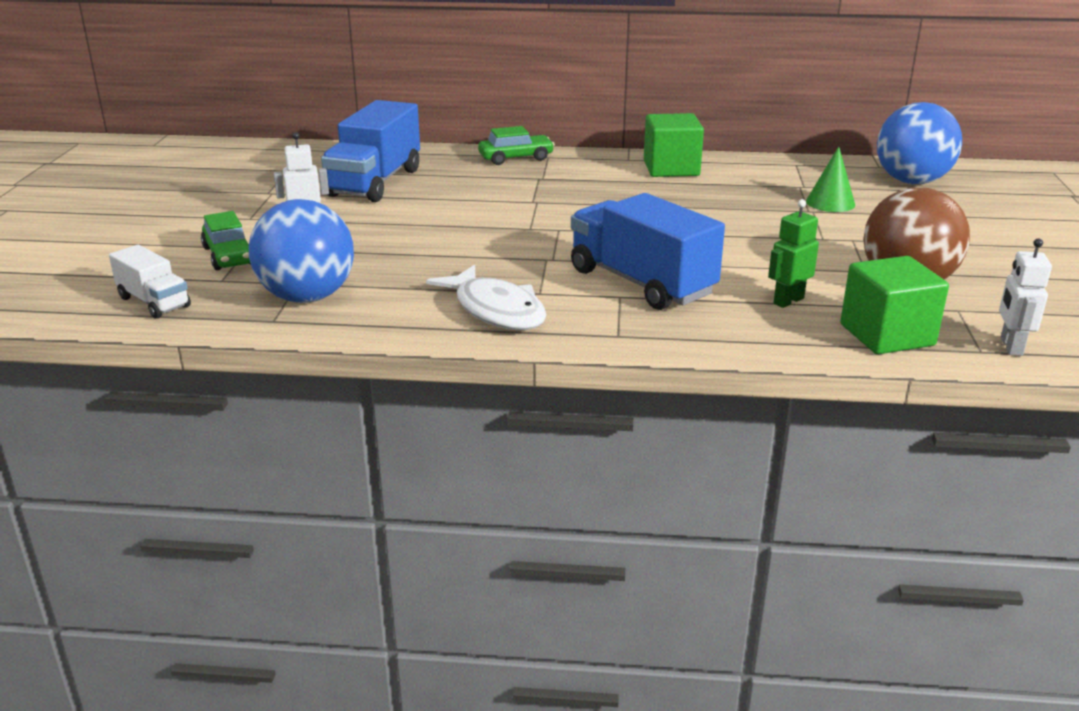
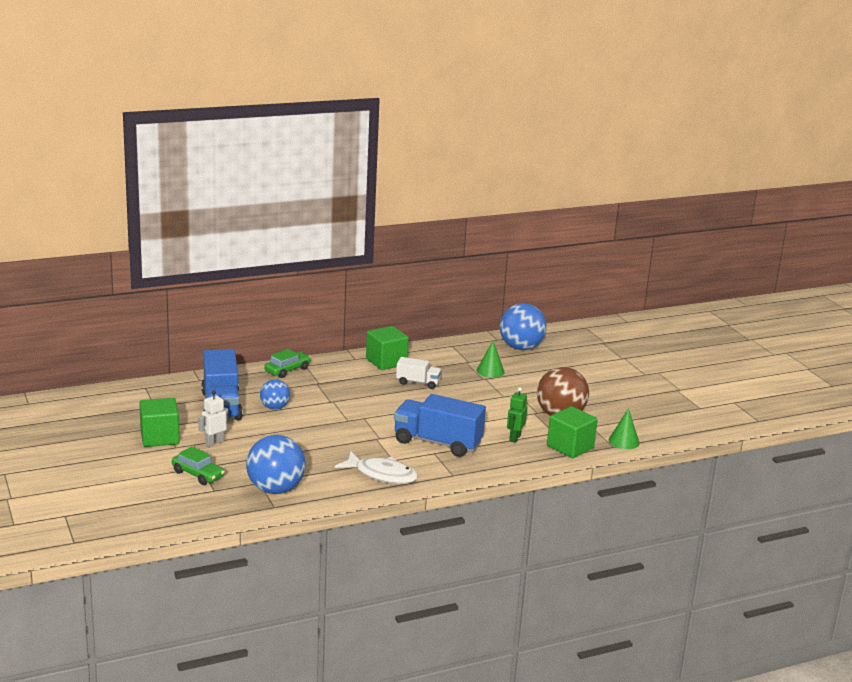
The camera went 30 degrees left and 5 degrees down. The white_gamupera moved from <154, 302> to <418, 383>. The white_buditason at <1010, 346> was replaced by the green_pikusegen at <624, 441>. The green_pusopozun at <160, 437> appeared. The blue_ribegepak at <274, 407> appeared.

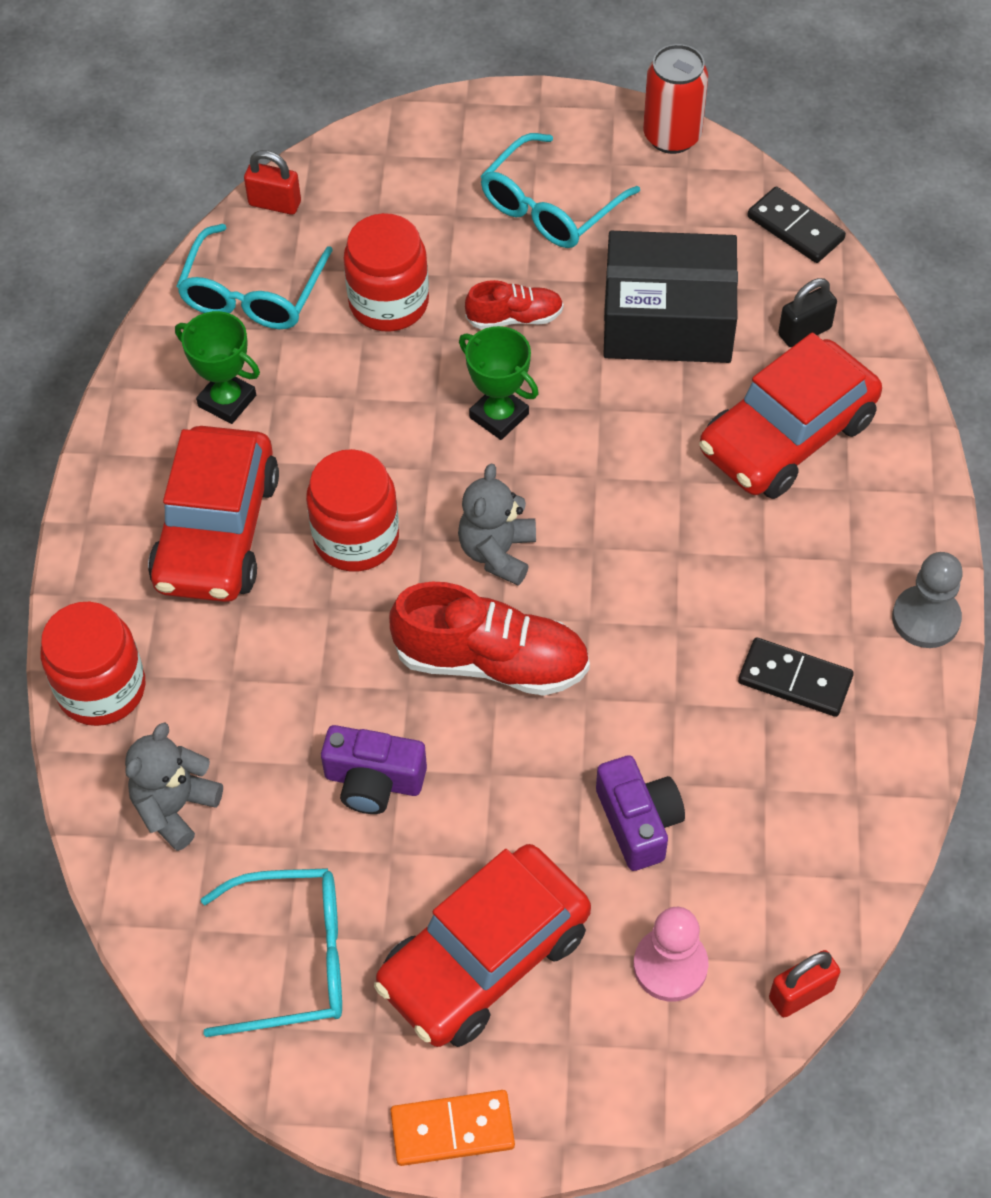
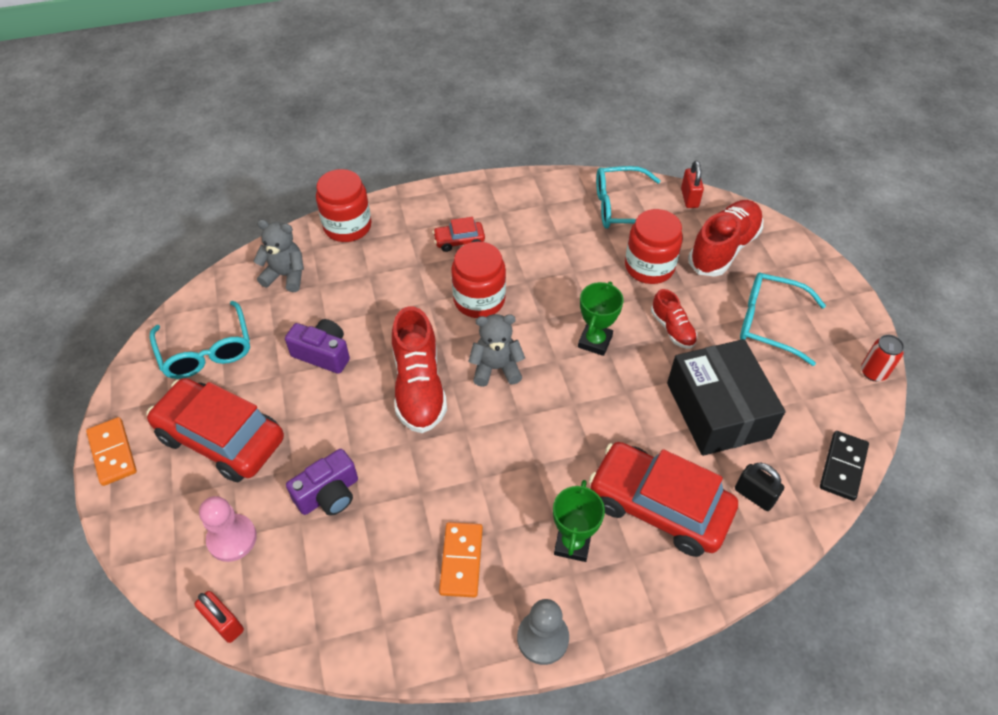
The camera went 70 degrees right and 5 degrees down. The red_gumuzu at <217, 531> changed to 0.45 times the size. The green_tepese moved from <227, 401> to <572, 543>. The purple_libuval at <373, 781> turned 120 degrees clockwise. The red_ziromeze at <672, 136> changed to 0.65 times the size. The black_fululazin at <794, 680> became the orange_fululazin at <461, 560>. The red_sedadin at <723, 249> appeared.

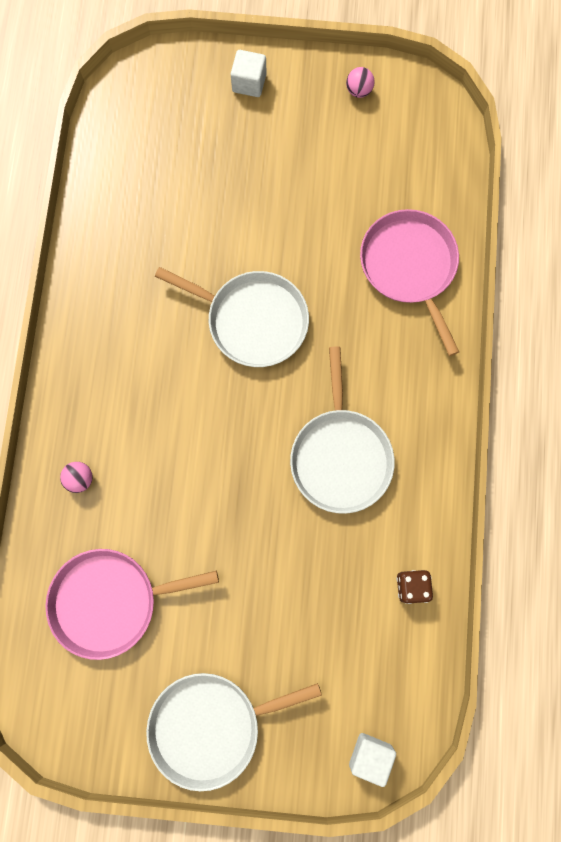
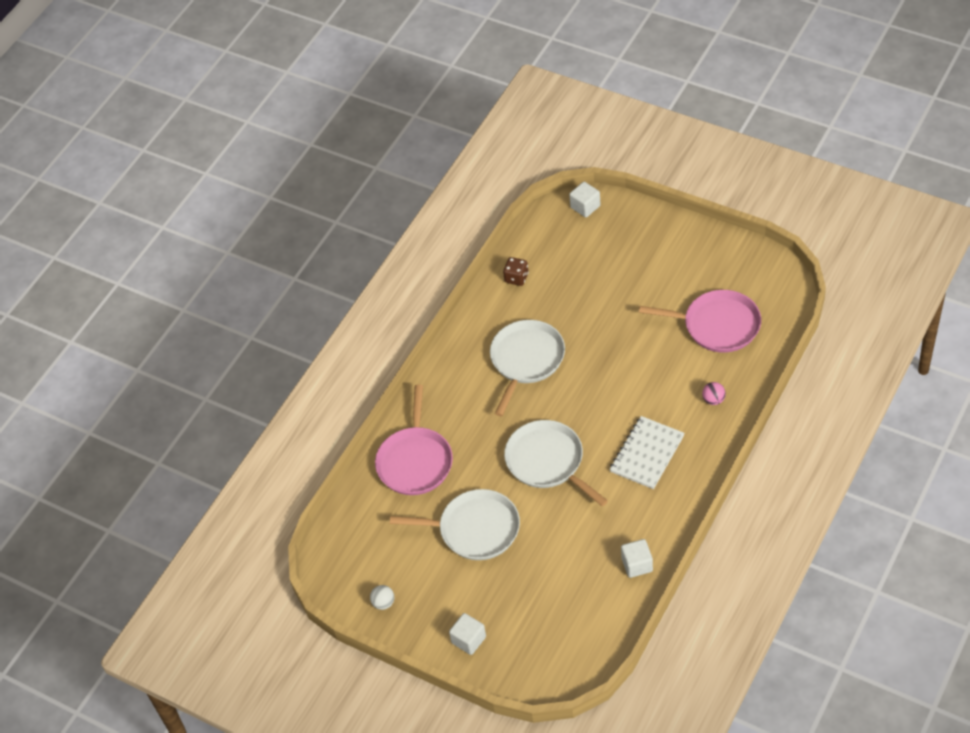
The camera went 150 degrees left and 25 degrees down. The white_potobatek moved from <211, 725> to <475, 529>. The pink_ribegepak at <358, 91> became the white_ribegepak at <383, 603>. The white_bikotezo at <647, 454> appeared. The white_pusopozun at <637, 565> appeared.

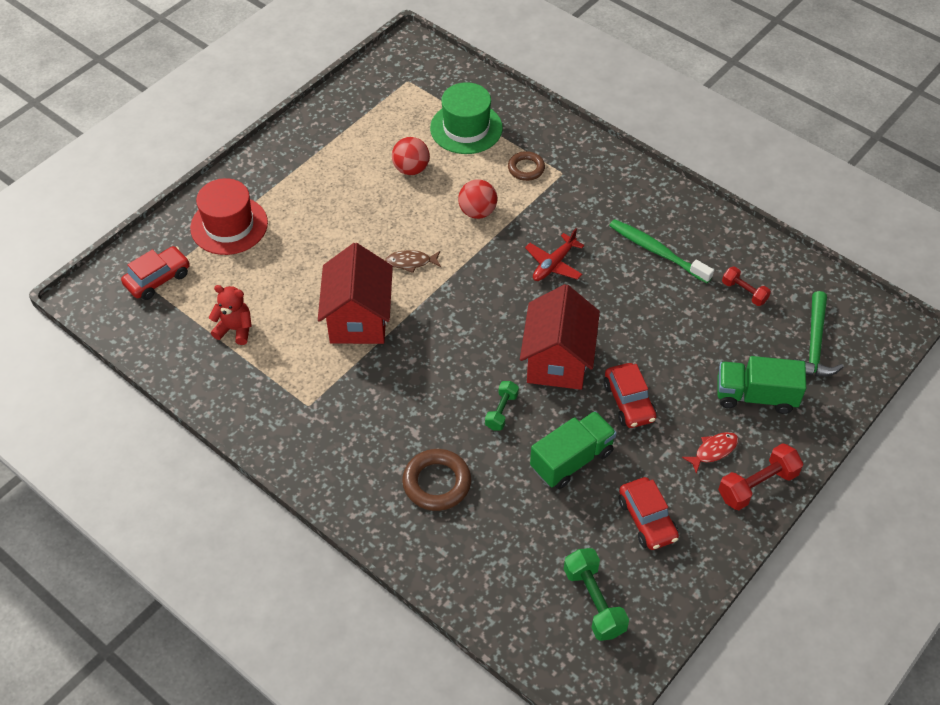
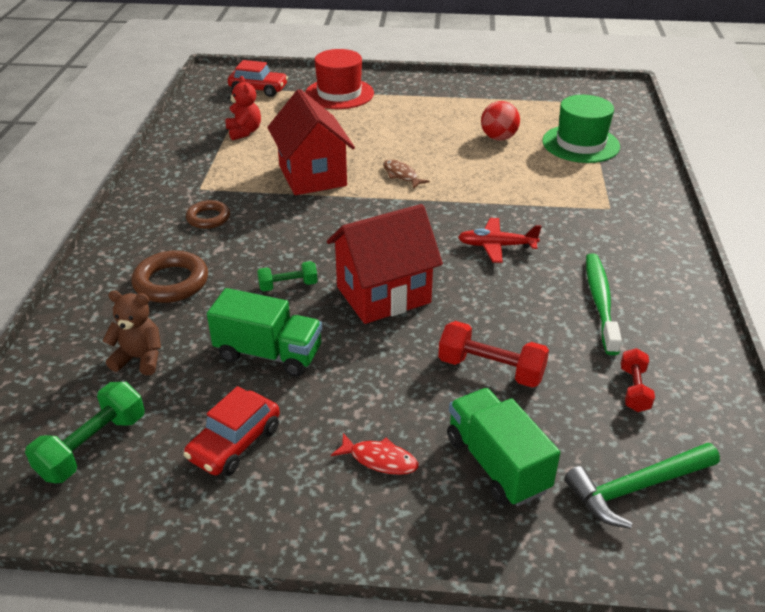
The camera went 55 degrees right and 15 degrees down. The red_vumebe at <358, 319> turned 75 degrees counterclockwise. The red_ribegepak at <477, 212> disappeared. The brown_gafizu moved from <526, 168> to <208, 218>. The red_gumuzu at <629, 402> disappeared. The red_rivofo moved from <757, 485> to <491, 369>. The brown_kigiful at <139, 358> appeared.

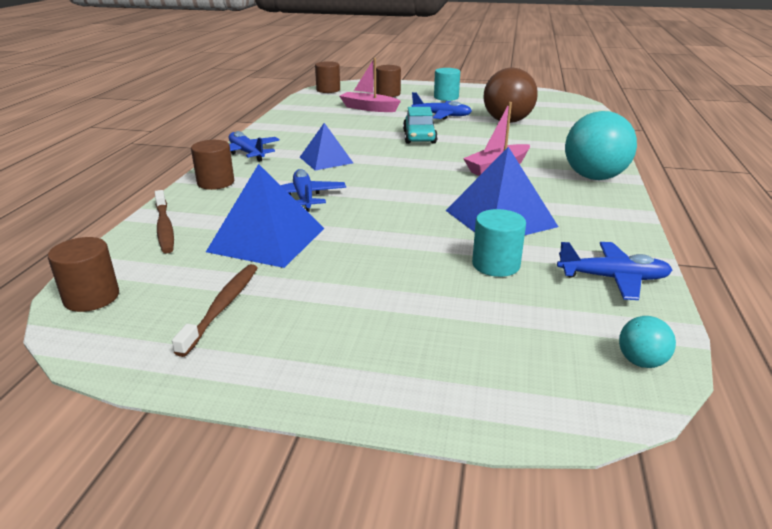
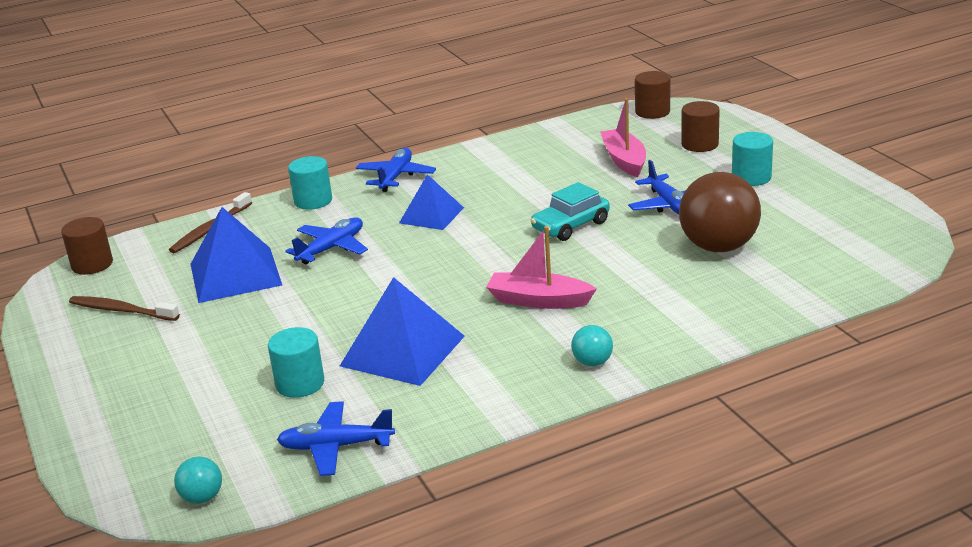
The camera went 55 degrees right and 0 degrees up. The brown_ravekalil at <222, 307> turned 135 degrees counterclockwise. The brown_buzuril at <215, 183> became the turquoise_buzuril at <313, 201>. The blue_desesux at <613, 278> turned 120 degrees clockwise. The turquoise_ribegepak at <594, 177> changed to 0.45 times the size.

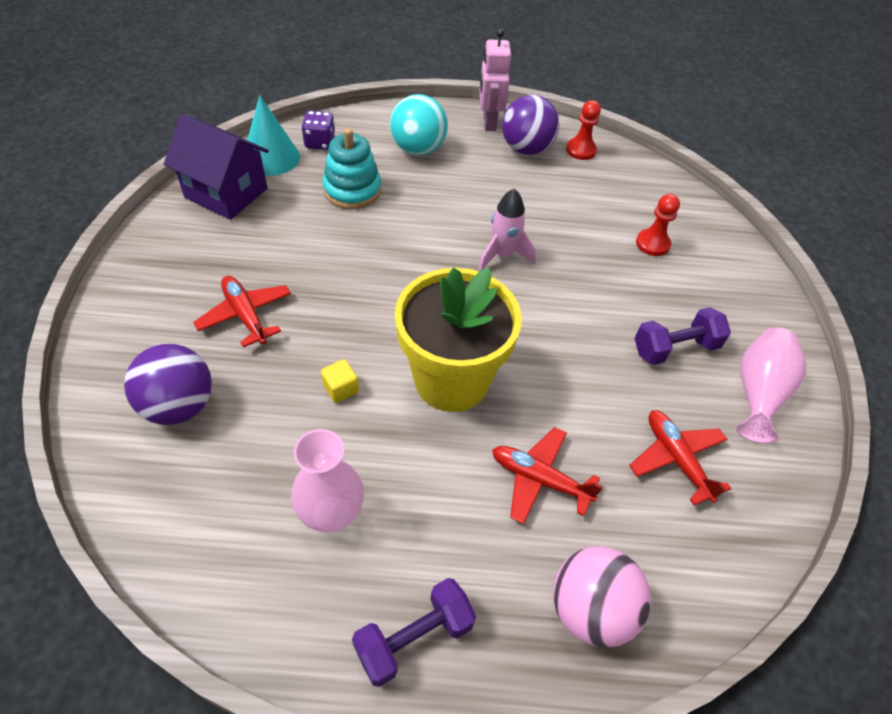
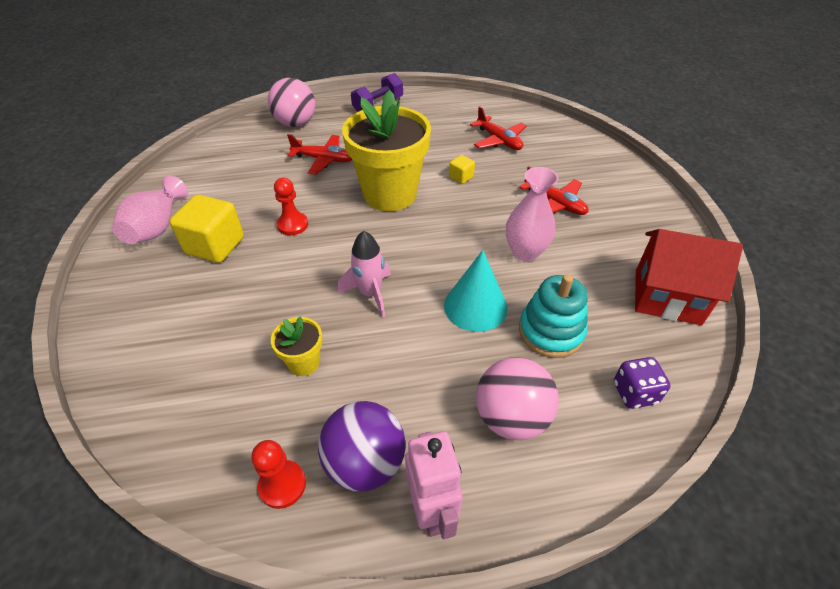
The camera went 170 degrees right and 5 degrees down. The purple_ribegepak at <179, 405> disappeared. The purple_vumebe at <226, 193> became the red_vumebe at <667, 297>. The turquoise_pikusegen moved from <271, 157> to <475, 306>. The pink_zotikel moved from <331, 513> to <525, 252>. The turquoise_ribegepak at <418, 149> became the pink_ribegepak at <511, 417>. The red_desesux moved from <676, 459> to <499, 140>. The purple_rivofo at <675, 348> was replaced by the yellow_pusopozun at <215, 245>. The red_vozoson moved from <652, 244> to <292, 225>. The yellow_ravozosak at <304, 362> appeared.

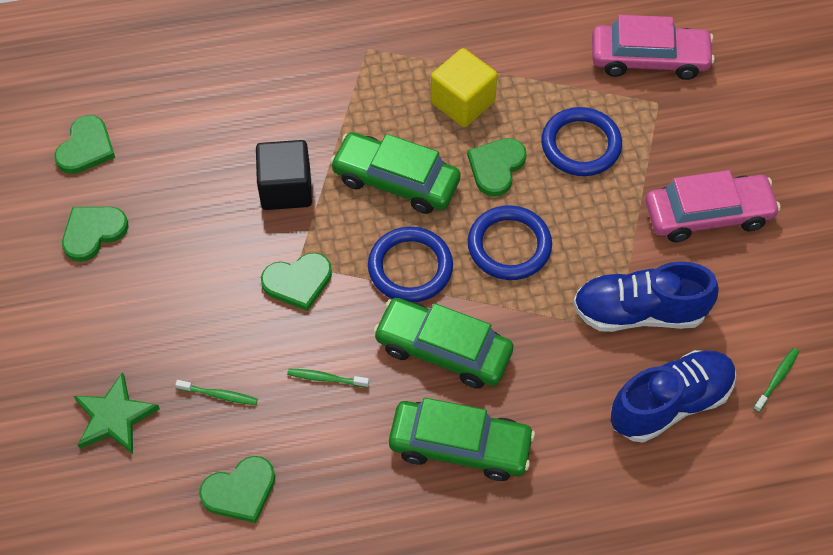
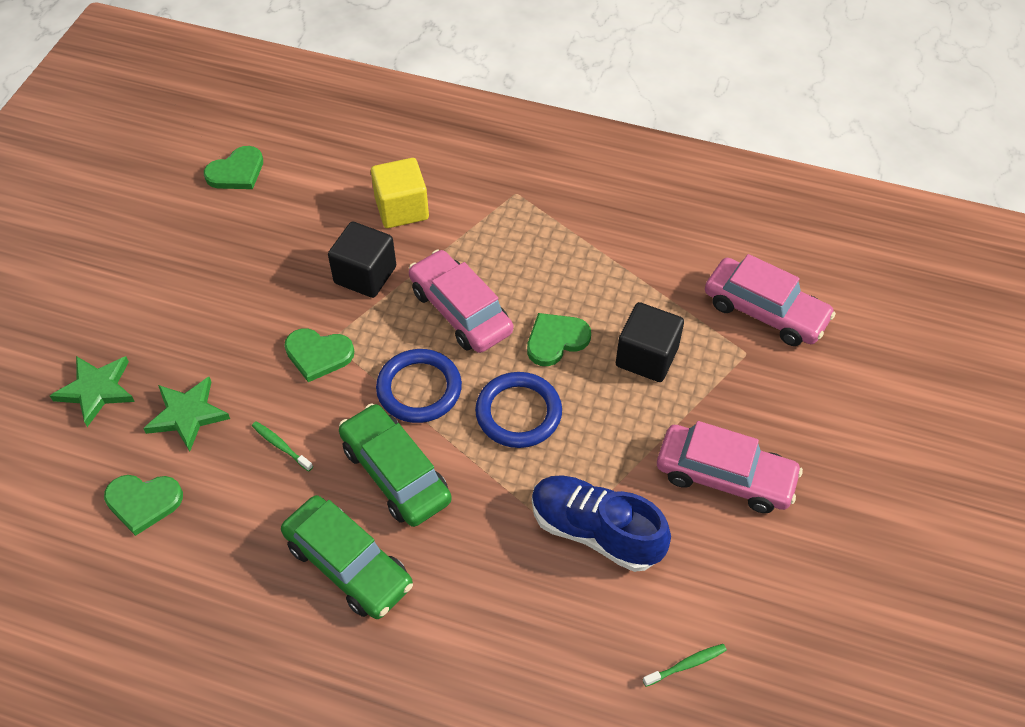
The camera went 30 degrees right and 5 degrees down. The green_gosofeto at <93, 232> disappeared. The green_ravekalil at <219, 395> was replaced by the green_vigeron at <187, 414>. The green_gumuzu at <396, 181> became the pink_gumuzu at <460, 311>. The yellow_pusopozun moved from <462, 102> to <401, 209>. The blue_gafizu at <581, 145> was replaced by the black_pusopozun at <646, 357>. The blue_sedadin at <670, 404> disappeared.

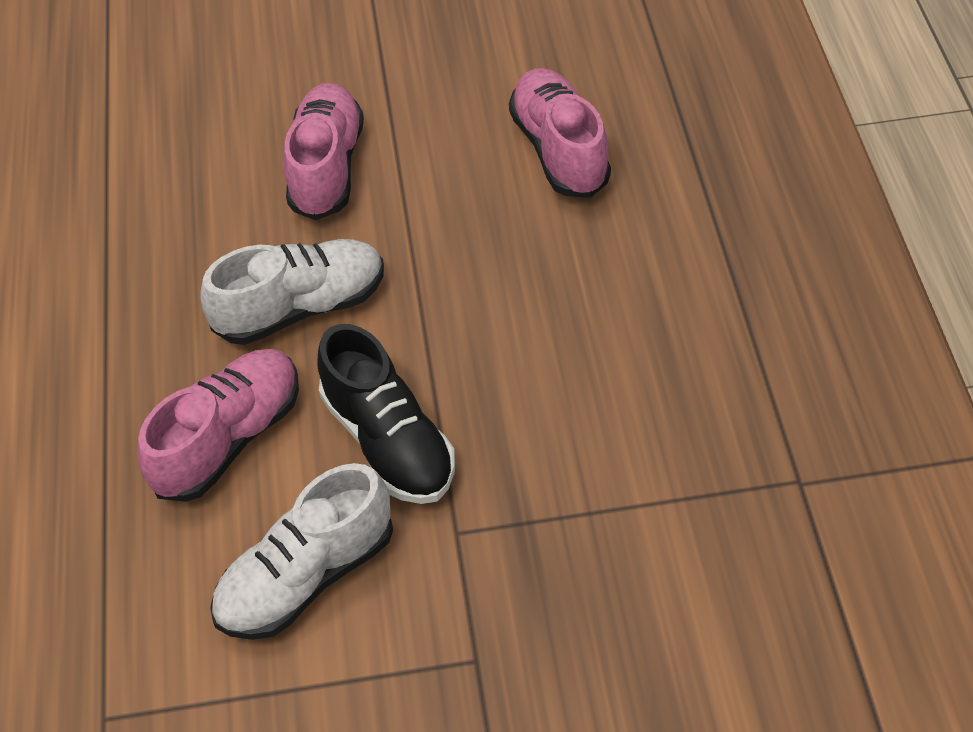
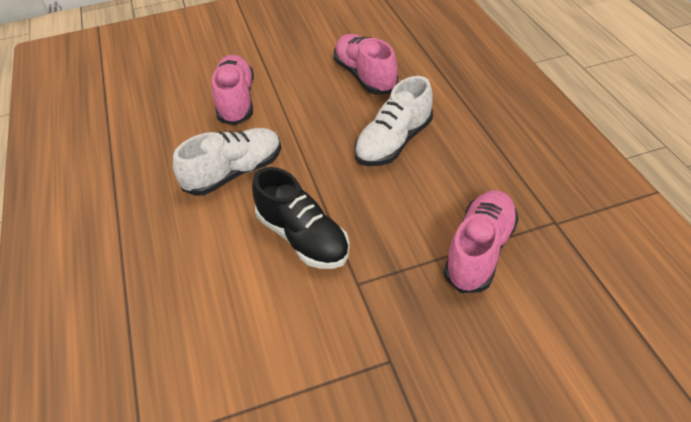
The camera went 10 degrees left and 5 degrees down. The pink_sedadin moved from <229, 439> to <479, 250>. The white_sedadin moved from <306, 576> to <393, 142>.

